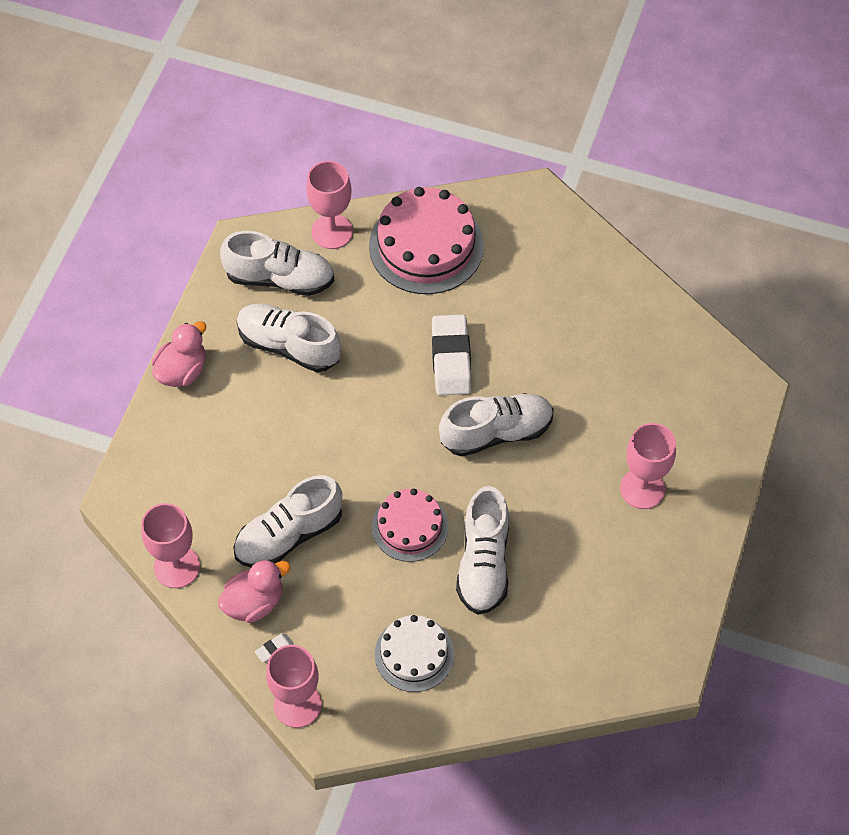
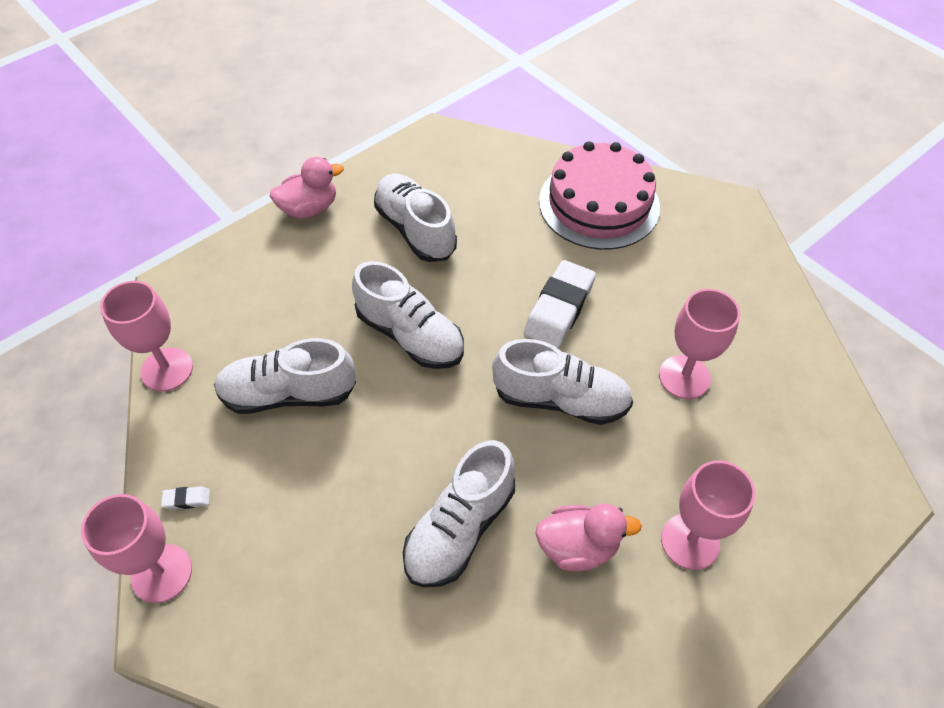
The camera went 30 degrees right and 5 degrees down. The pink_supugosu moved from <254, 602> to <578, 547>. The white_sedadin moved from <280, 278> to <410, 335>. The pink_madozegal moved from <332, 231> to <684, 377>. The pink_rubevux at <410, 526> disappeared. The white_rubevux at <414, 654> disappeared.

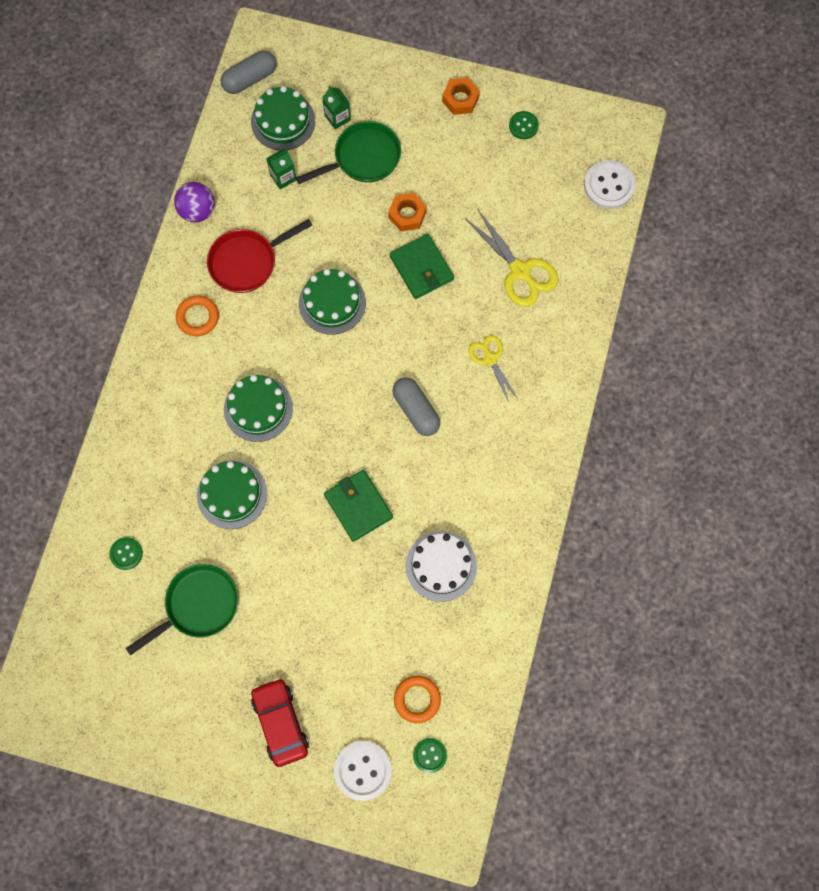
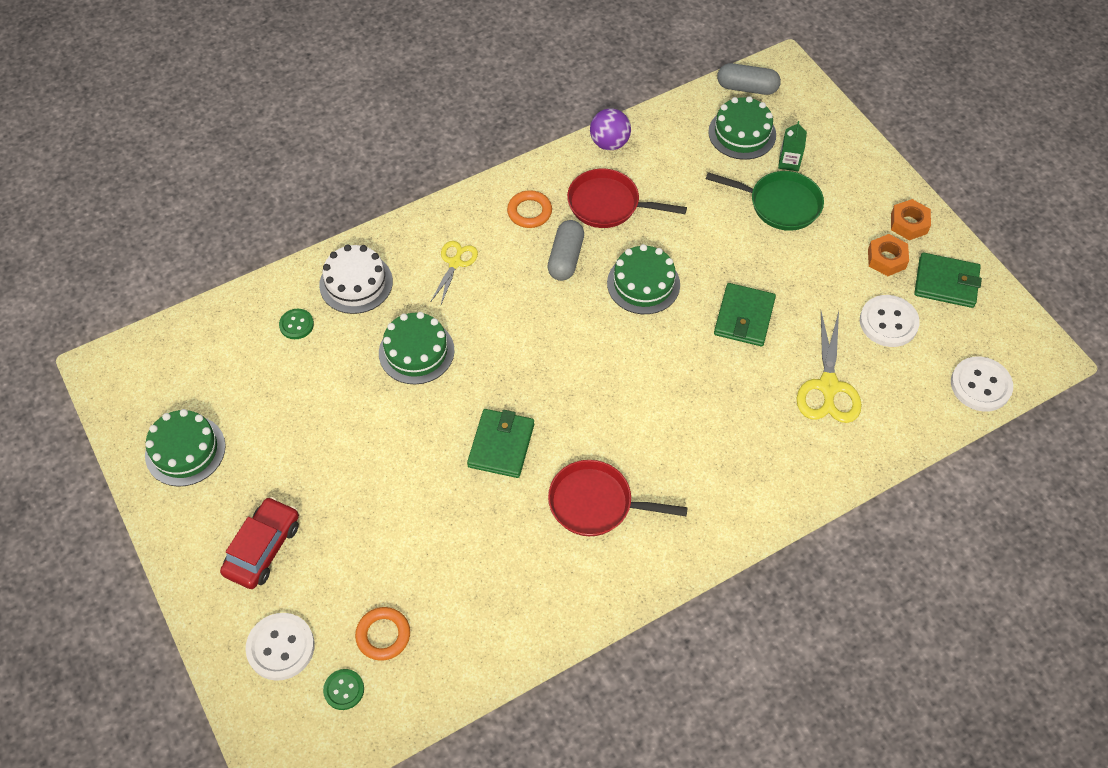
The camera went 45 degrees right and 15 degrees down. The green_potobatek at <198, 605> disappeared. The green_rubevux moved from <258, 408> to <185, 450>. The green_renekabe at <283, 177> disappeared. The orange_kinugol moved from <407, 215> to <886, 259>. The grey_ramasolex moved from <416, 410> to <566, 258>. The white_rubevux moved from <441, 566> to <356, 283>. The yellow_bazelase moved from <490, 359> to <455, 263>. The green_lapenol at <523, 126> was replaced by the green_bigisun at <946, 283>. The red_potobatek at <596, 503> appeared. The white_lapenol at <888, 322> appeared.

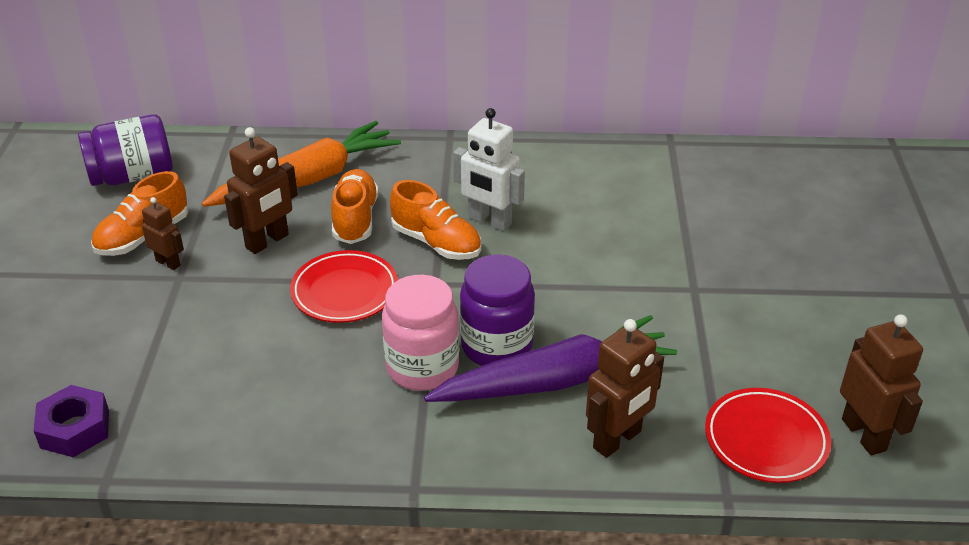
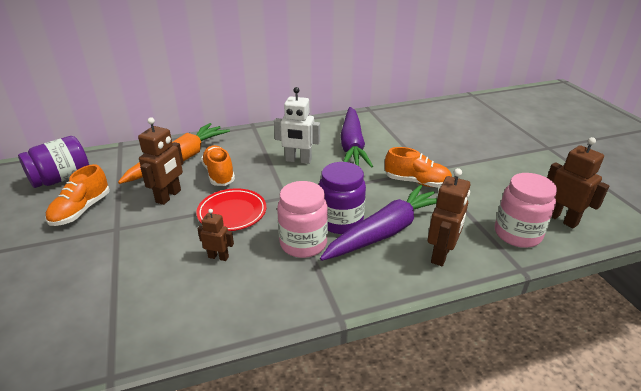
The camera went 20 degrees left and 5 degrees down. The purple_kinugol at <75, 429> disappeared. The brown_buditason moved from <168, 263> to <218, 257>. The orange_sedadin moved from <436, 242> to <417, 182>. The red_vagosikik at <766, 440> was replaced by the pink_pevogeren at <517, 234>. The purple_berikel at <352, 145> appeared.

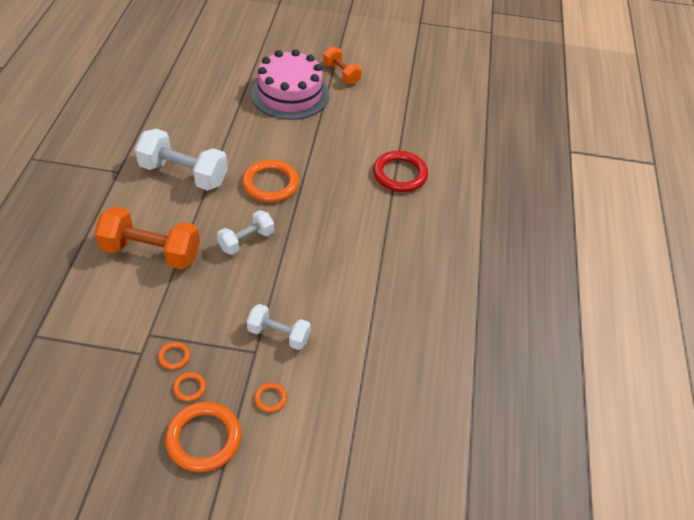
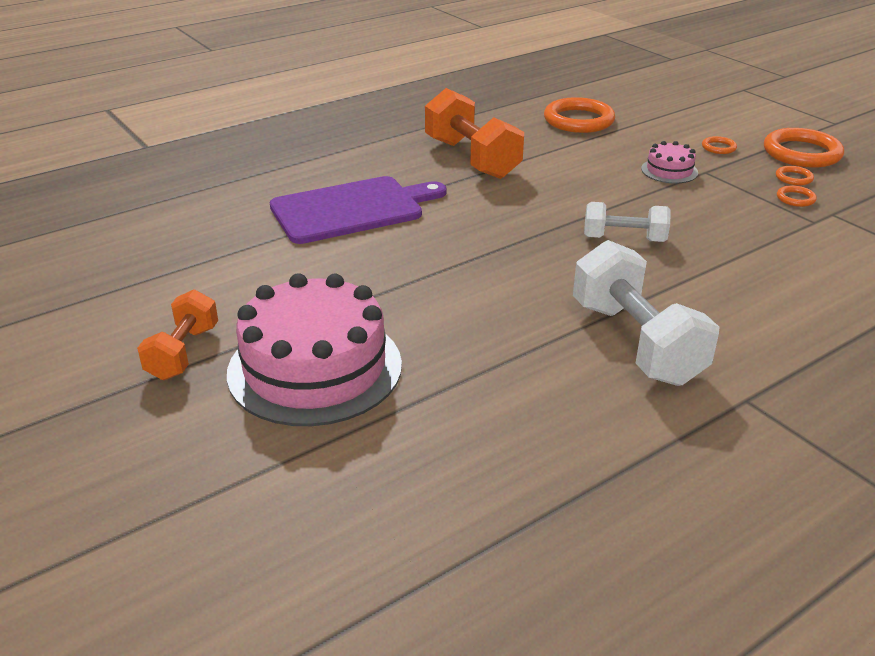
The camera went 130 degrees left and 15 degrees down. The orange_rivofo moved from <151, 252> to <472, 158>. The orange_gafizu moved from <270, 184> to <578, 120>. The white_rivofo at <279, 335> was replaced by the pink_rubevux at <669, 171>. The red_gafizu at <400, 174> was replaced by the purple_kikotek at <352, 209>.

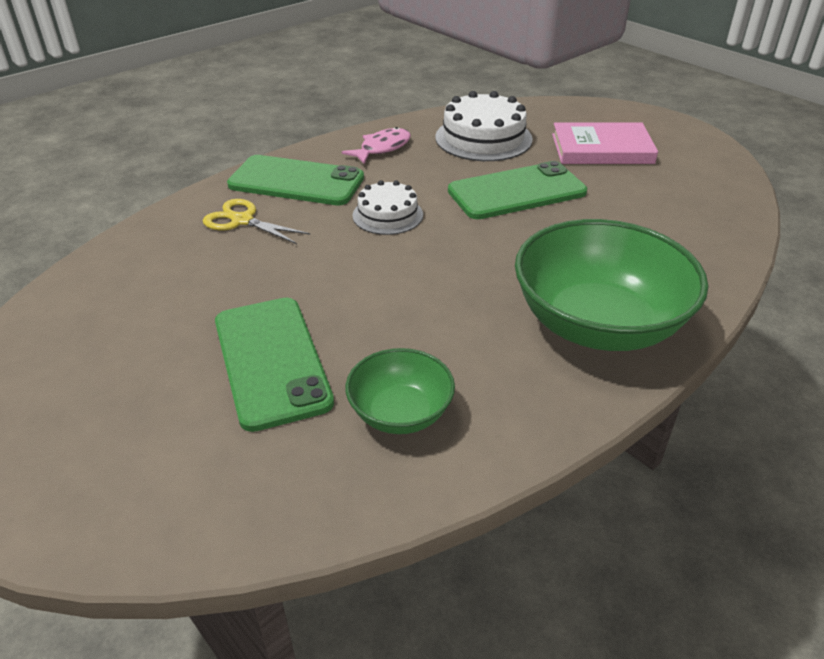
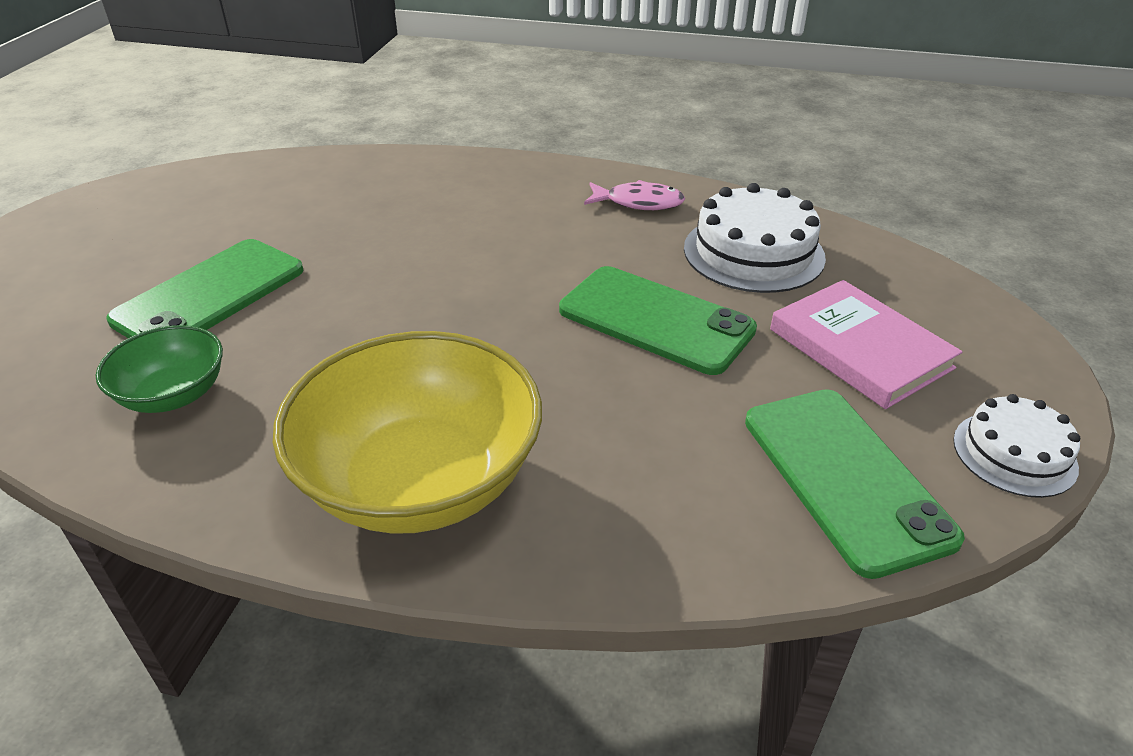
The camera went 55 degrees right and 0 degrees up. The yellow_bazelase at <242, 220> disappeared. The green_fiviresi moved from <296, 181> to <845, 477>. The white_rubevux moved from <387, 215> to <1014, 453>. The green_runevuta at <598, 324> became the yellow_runevuta at <420, 480>.

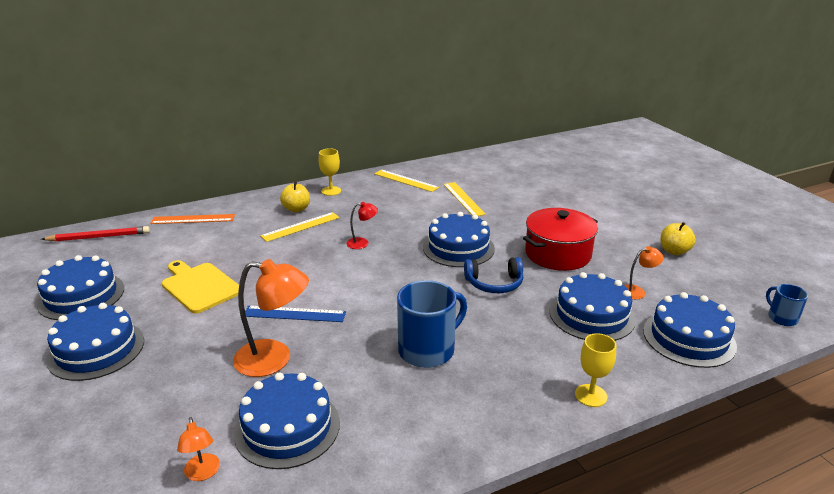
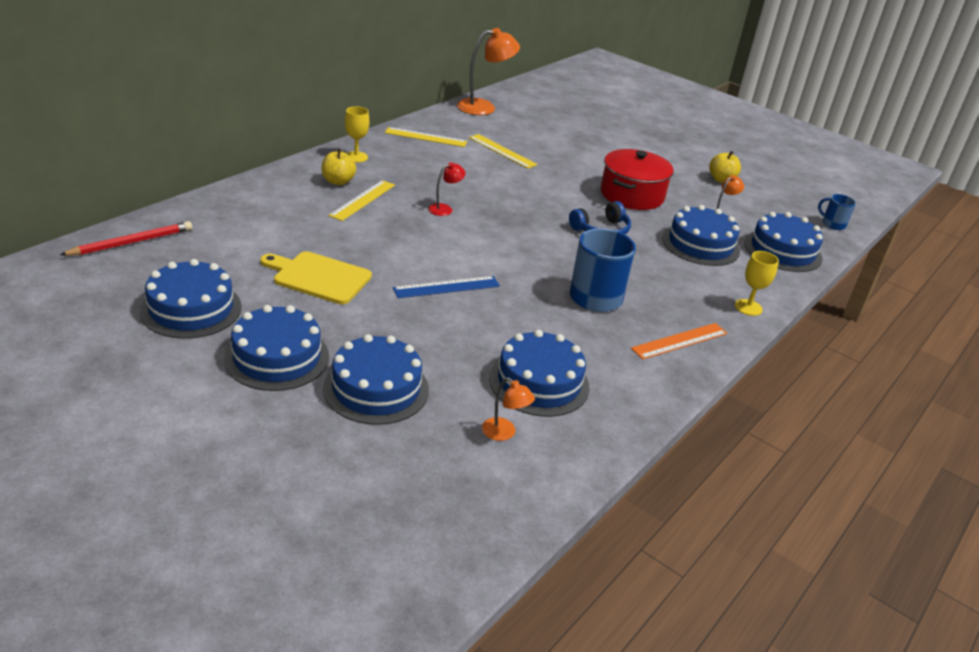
The camera went 30 degrees left and 5 degrees up. The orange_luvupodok moved from <193, 219> to <679, 341>. The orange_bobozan moved from <274, 359> to <484, 107>. The blue_rubevux moved from <458, 248> to <376, 389>.

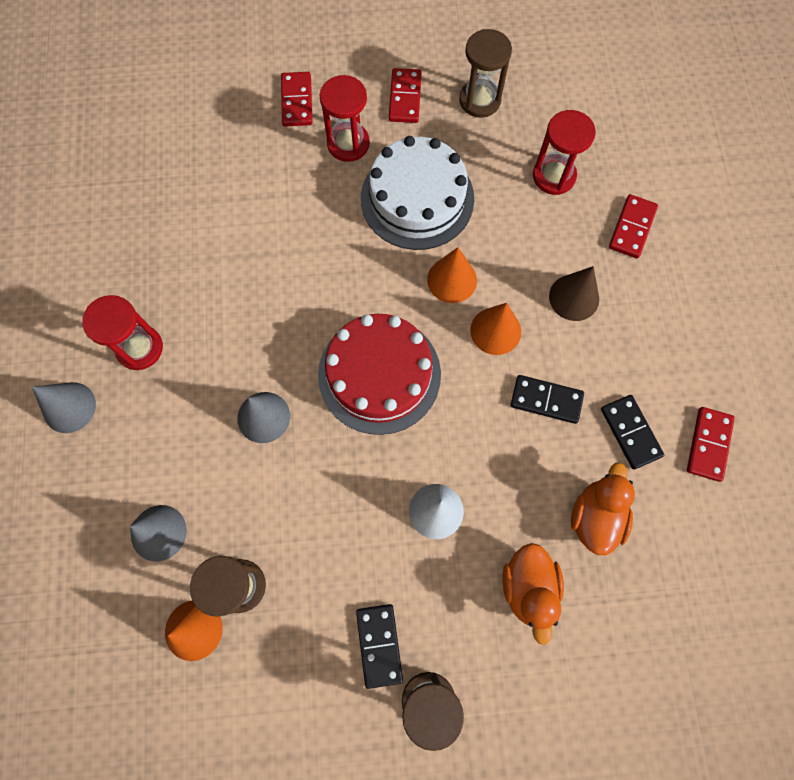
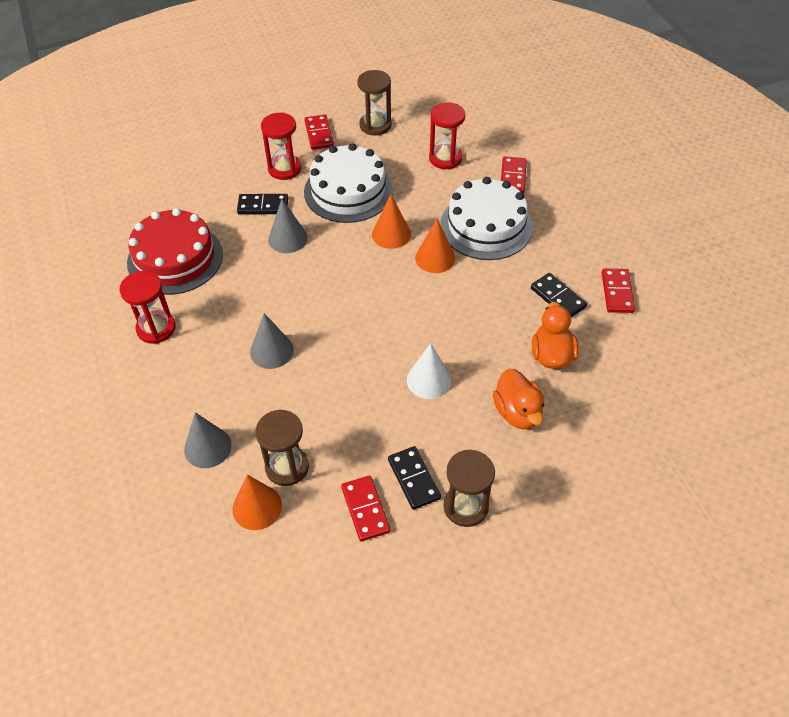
The camera went 15 degrees left and 20 degrees down. The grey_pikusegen moved from <69, 407> to <288, 238>. The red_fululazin moved from <297, 101> to <365, 509>. The red_rubevux moved from <379, 374> to <175, 258>. The black_fululazin moved from <546, 400> to <263, 206>. The brown_pikusegen at <574, 297> was replaced by the white_rubevux at <486, 226>.

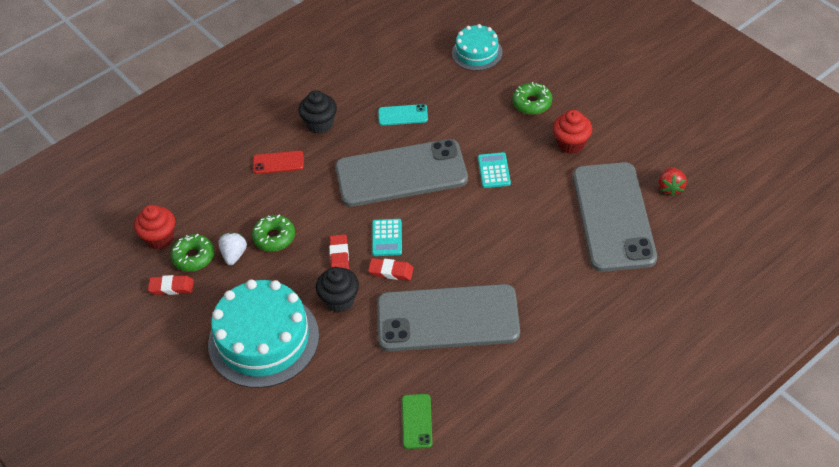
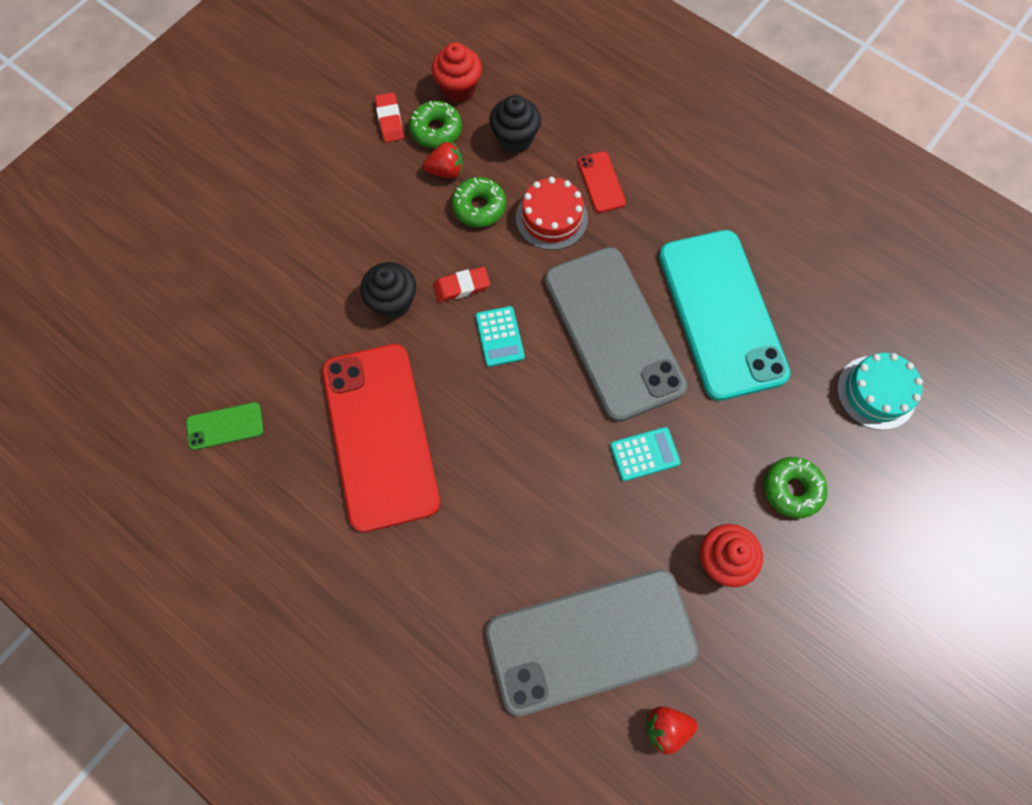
The camera went 75 degrees right and 20 degrees up. The turquoise_rubevux at <263, 340> disappeared. The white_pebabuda at <234, 255> became the red_pebabuda at <445, 171>. The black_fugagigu moved from <320, 124> to <515, 139>. The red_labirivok at <391, 271> disappeared. The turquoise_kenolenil at <387, 238> turned 90 degrees counterclockwise. The grey_fiviresi at <447, 318> became the red_fiviresi at <380, 435>. The turquoise_fiviresi at <403, 115> changed to 2.48 times the size. The red_rubevux at <551, 218> appeared.

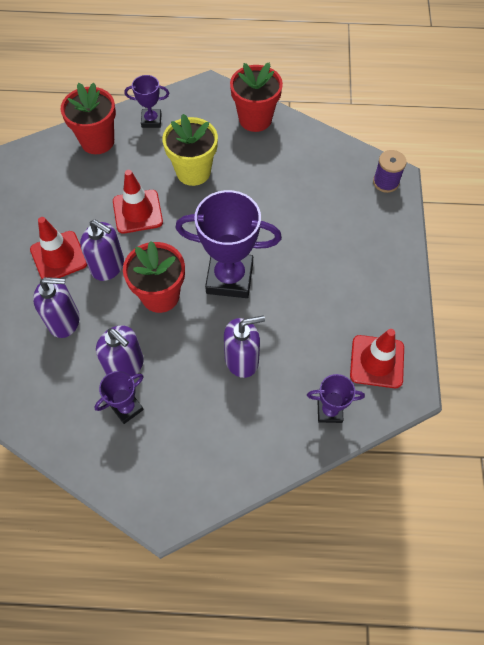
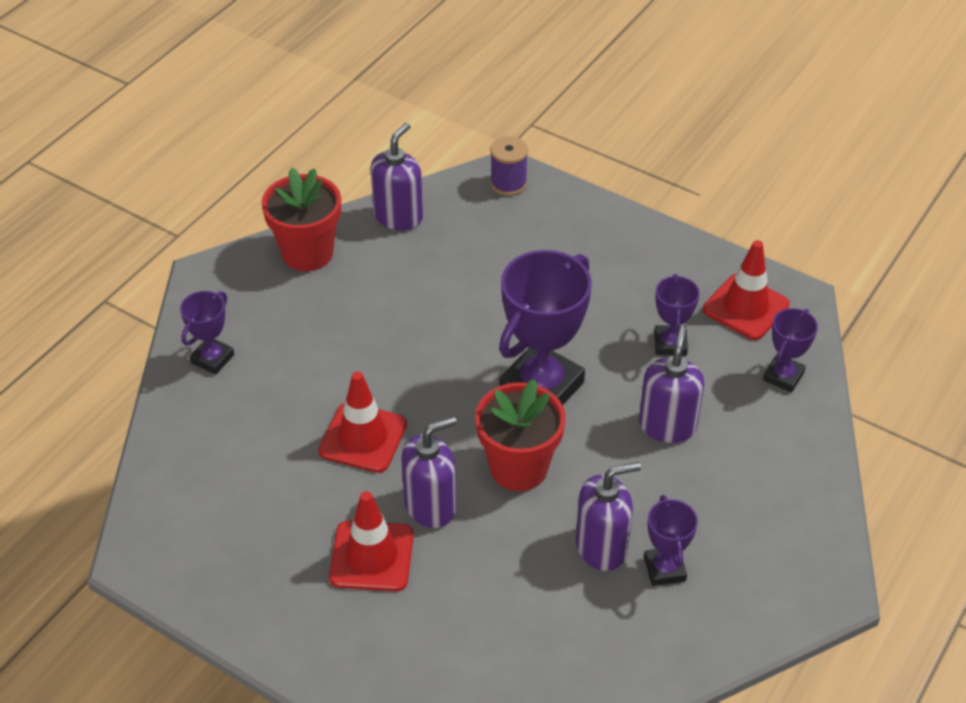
The camera went 60 degrees left and 15 degrees down. The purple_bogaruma moved from <64, 321> to <398, 217>. The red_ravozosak at <97, 141> disappeared. The yellow_ravozosak at <193, 172> disappeared. The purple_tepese at <670, 344> appeared.

